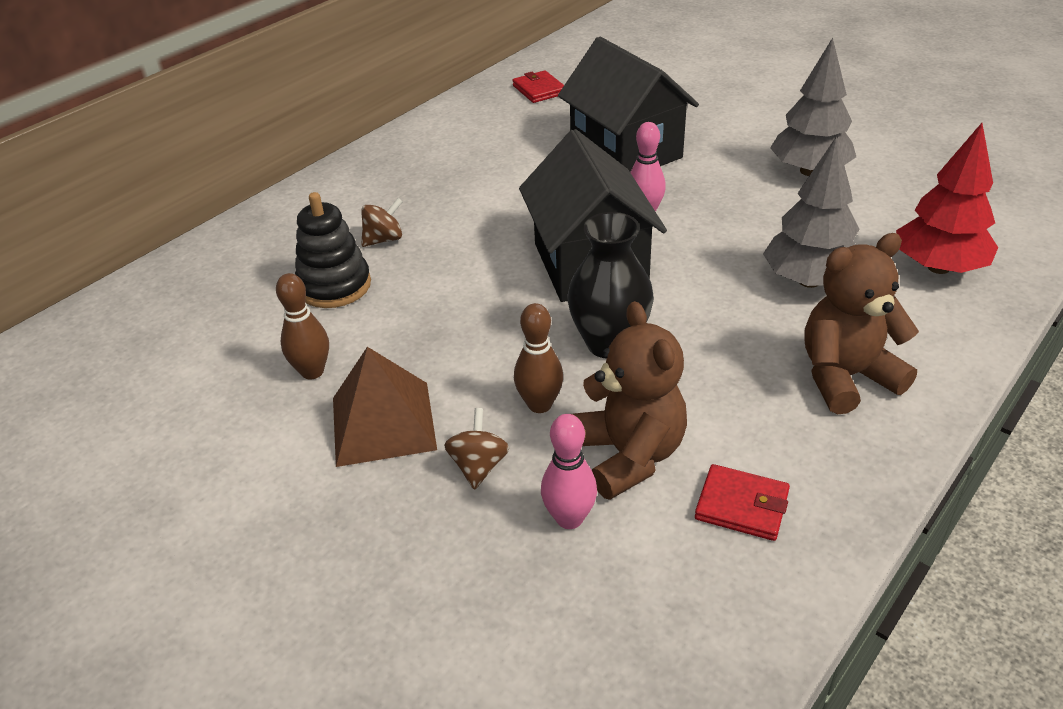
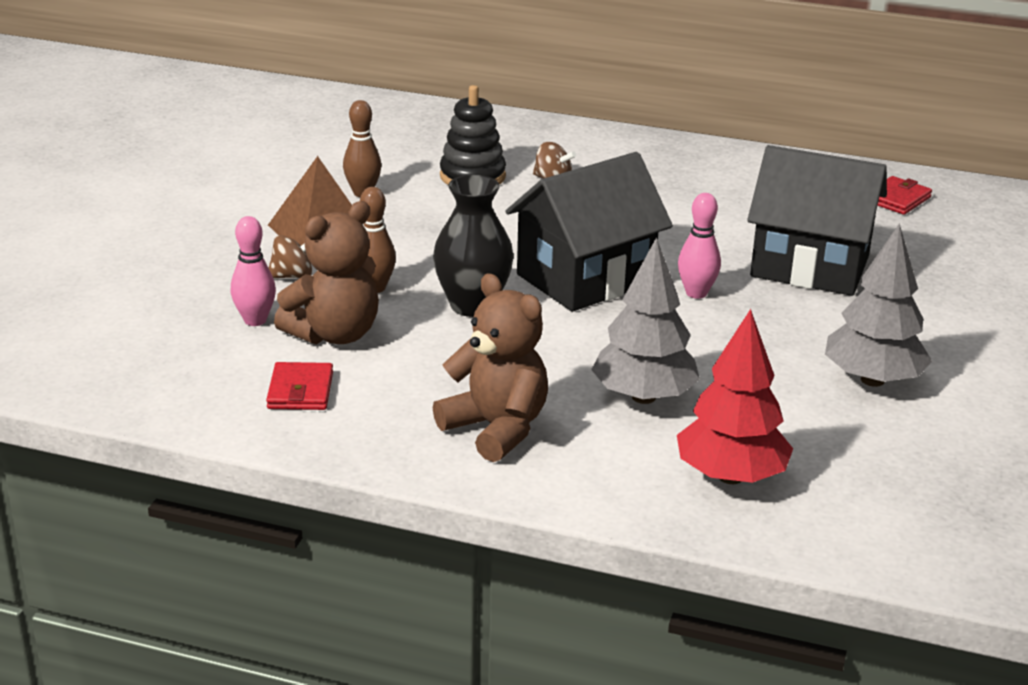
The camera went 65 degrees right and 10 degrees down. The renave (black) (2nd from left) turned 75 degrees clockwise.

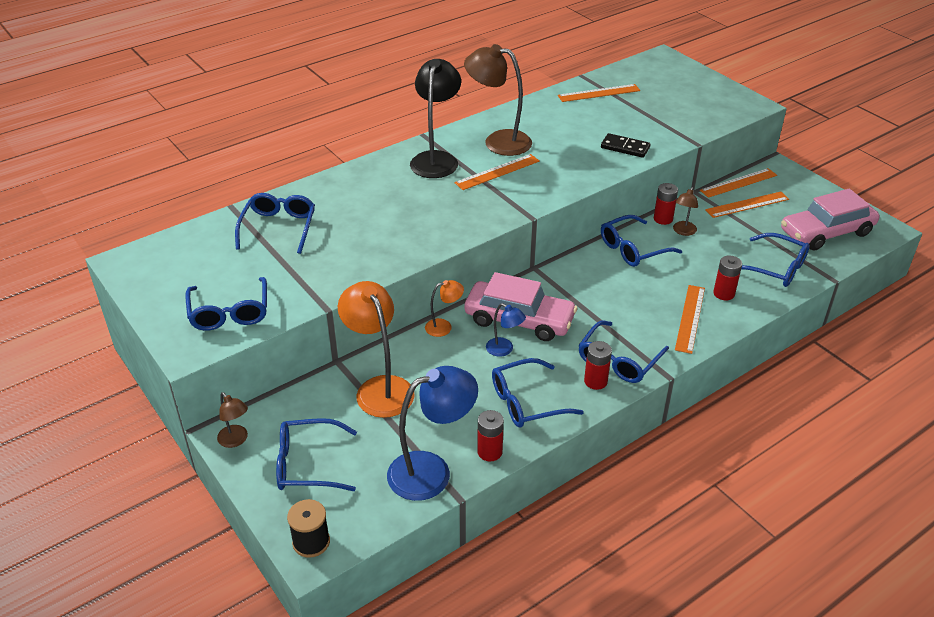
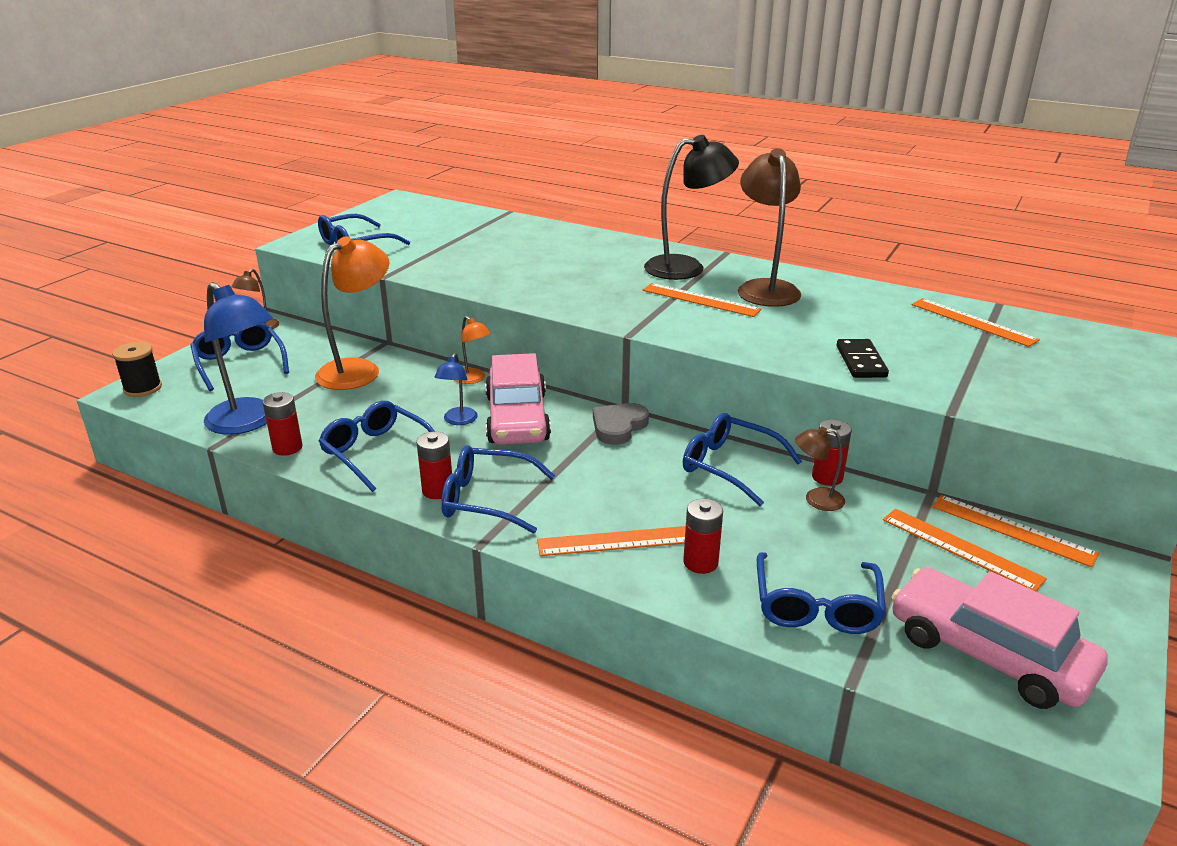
The camera went 65 degrees right and 10 degrees down. The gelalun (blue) (2nd from left) disappeared. The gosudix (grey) appeared.

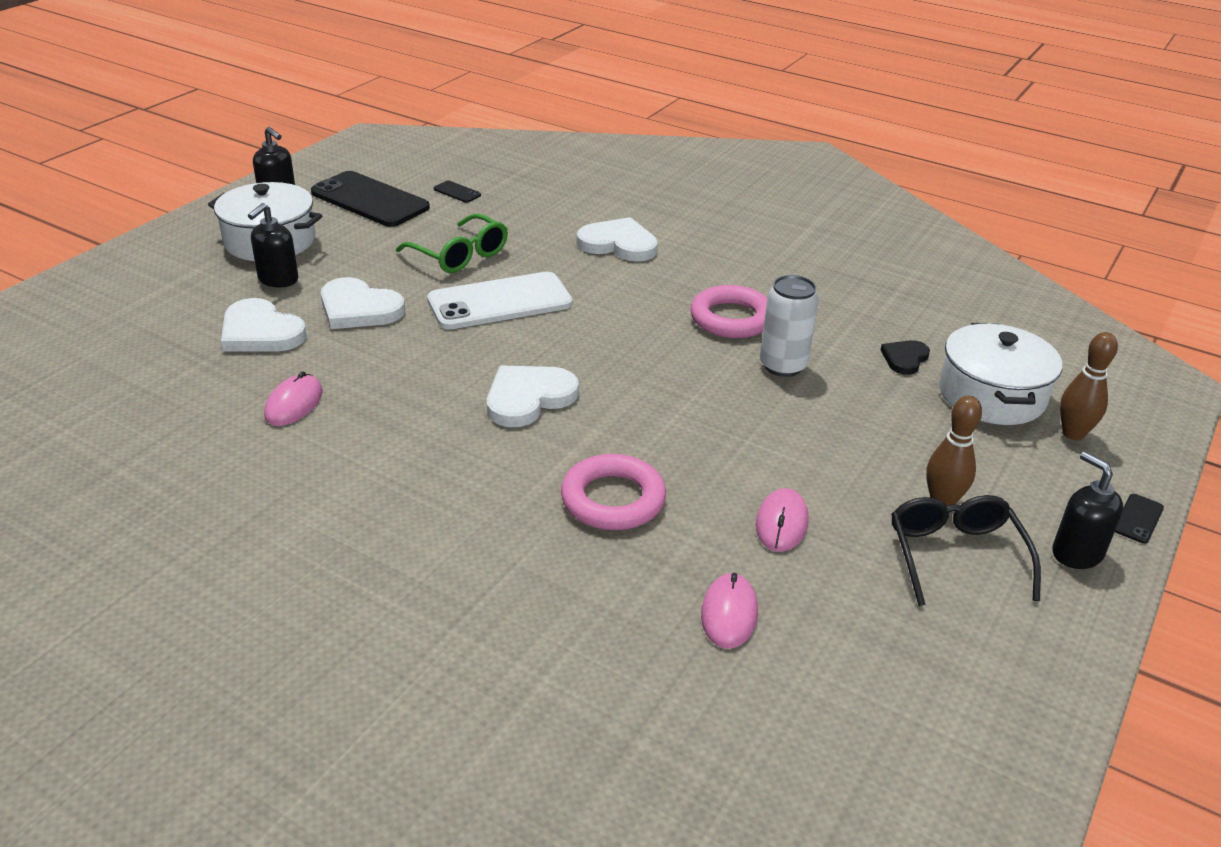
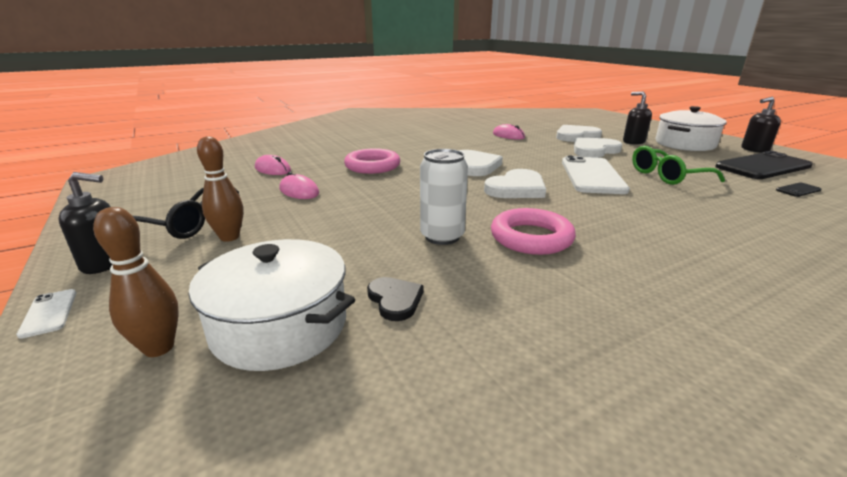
The camera went 120 degrees right and 10 degrees down. The gosudix (white) (4th from left in the first image) moved. The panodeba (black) (3rd from left) became the panodeba (white) (1st from left).

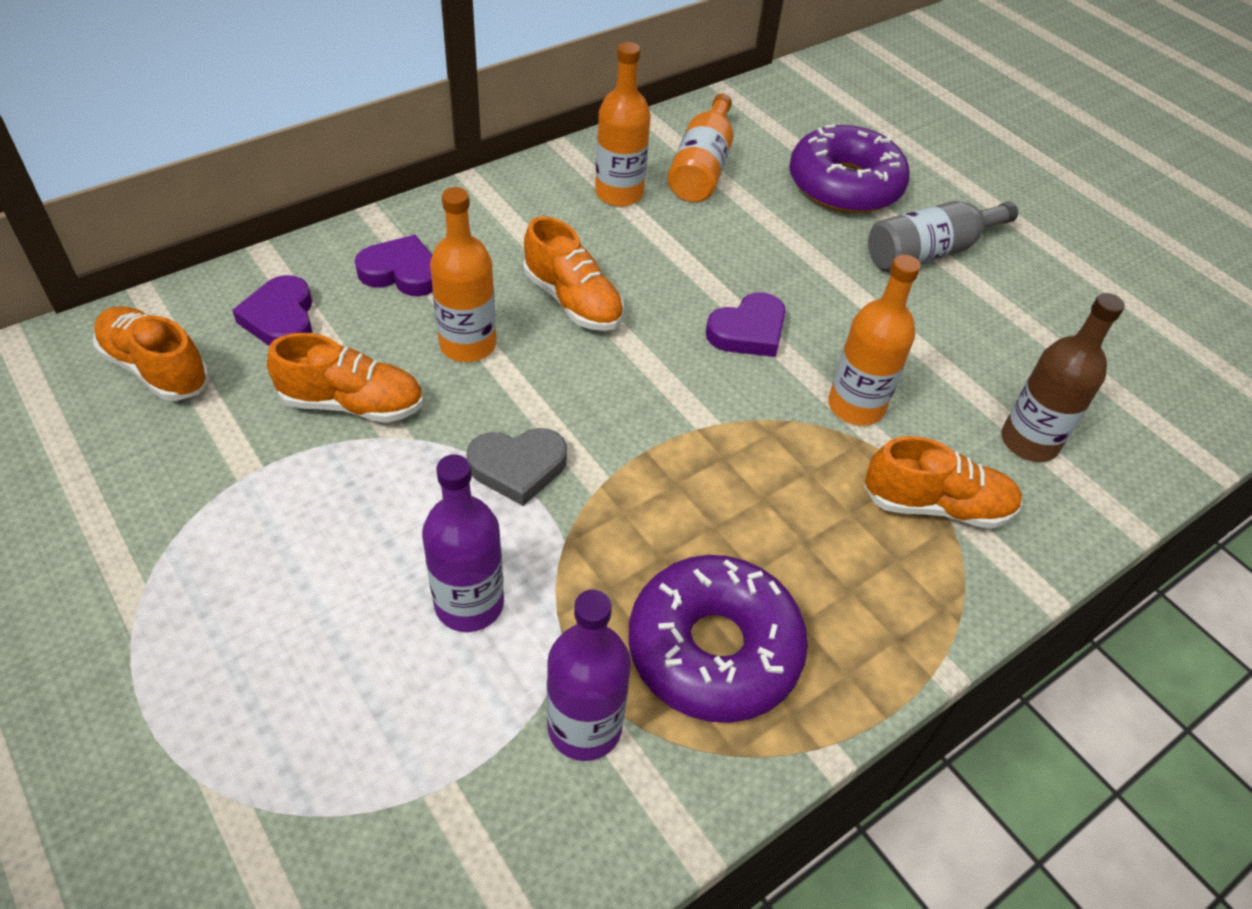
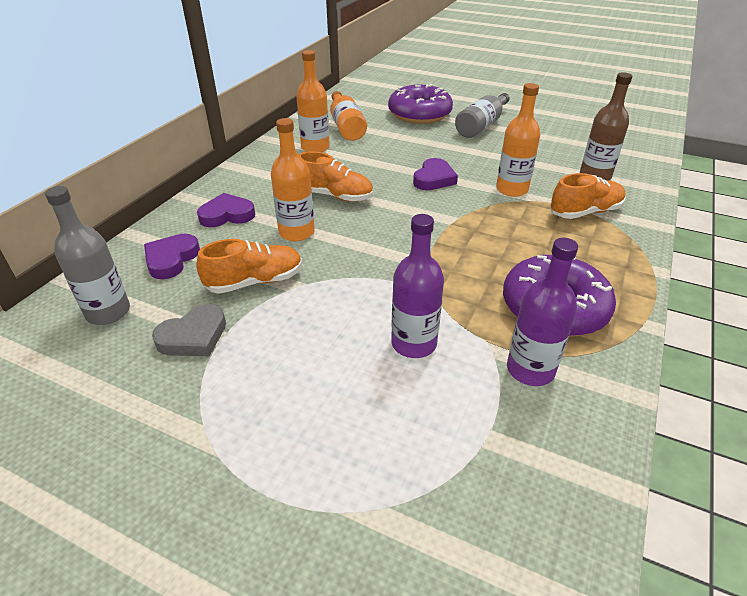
The camera went 25 degrees left and 10 degrees down. The gosudix (purple) (1st from left) turned 60 degrees clockwise. The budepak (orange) (1st from left) was replaced by the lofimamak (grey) (1st from left). The gosudix (grey) moved.

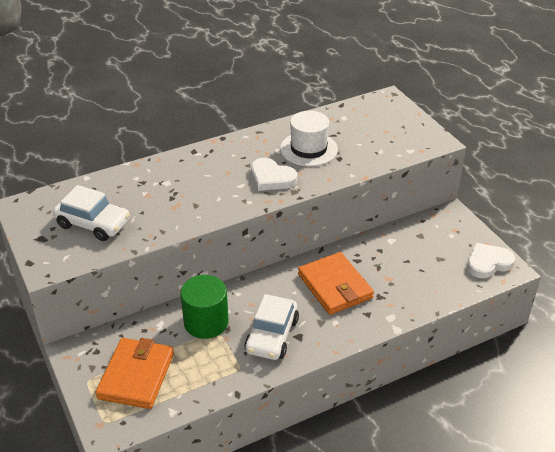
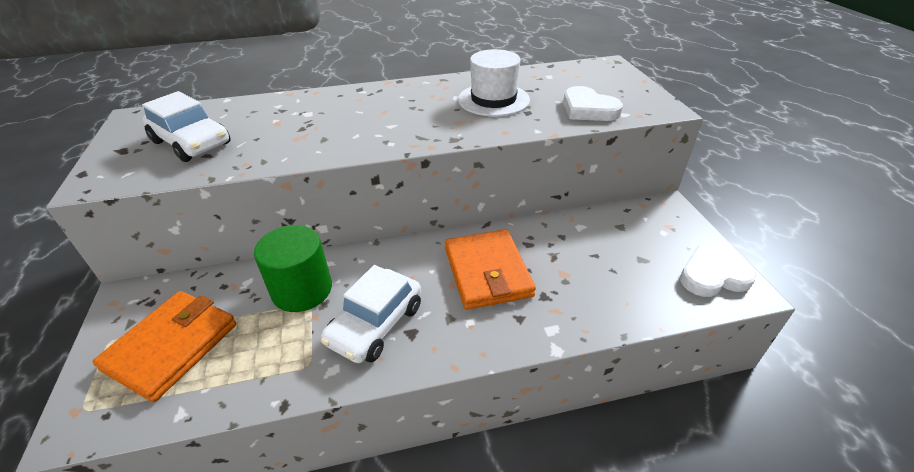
The camera went 15 degrees right and 0 degrees up. The gosudix (white) (1st from left) moved.

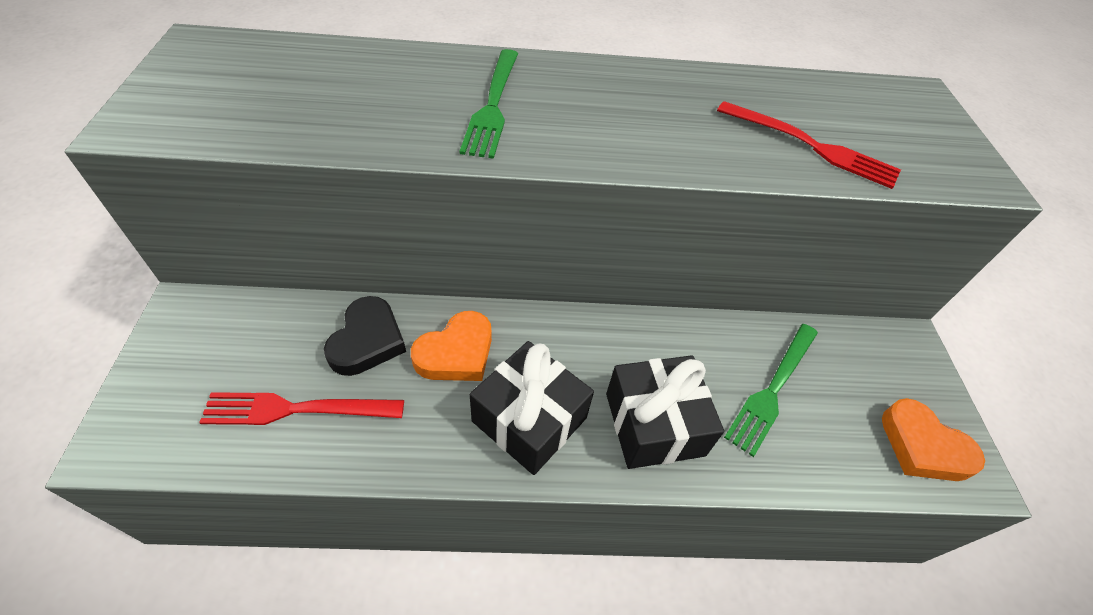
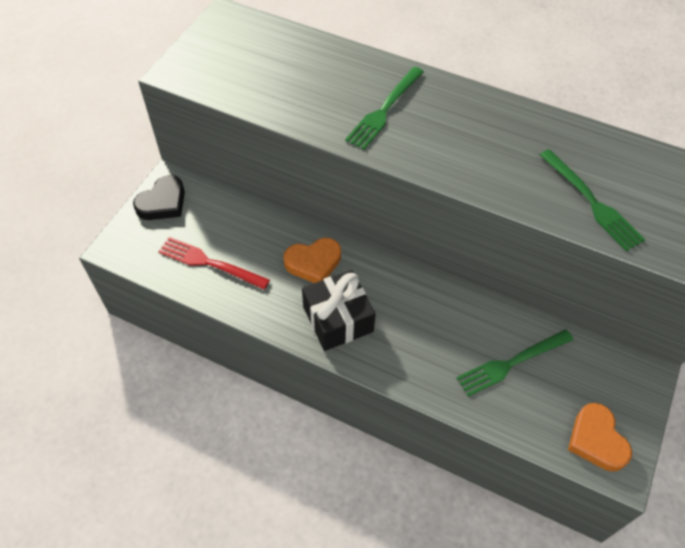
The camera went 30 degrees right and 5 degrees up. The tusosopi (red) (2nd from left) became the tusosopi (green) (3rd from left). The gosudix (black) moved. The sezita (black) (2nd from left) disappeared.

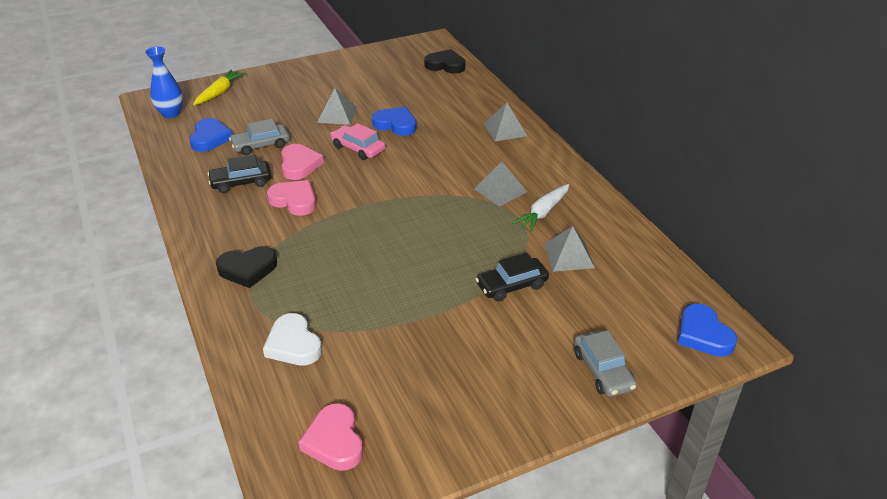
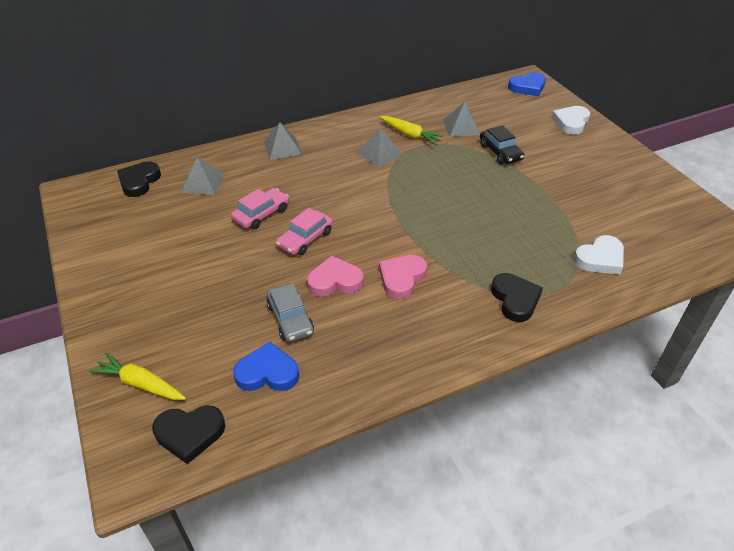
The camera went 90 degrees left and 5 degrees up. The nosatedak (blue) was replaced by the gosudix (black) (2nd from left). The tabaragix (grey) (1st from left) moved. The gosudix (blue) (2nd from left) was replaced by the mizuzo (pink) (1st from left). The mizuzo (black) (1st from left) disappeared. The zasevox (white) became the zasevox (yellow) (2nd from left). The mizuzo (grey) (2nd from left) was replaced by the gosudix (white) (1st from left). The gosudix (pink) (3rd from left) disappeared.

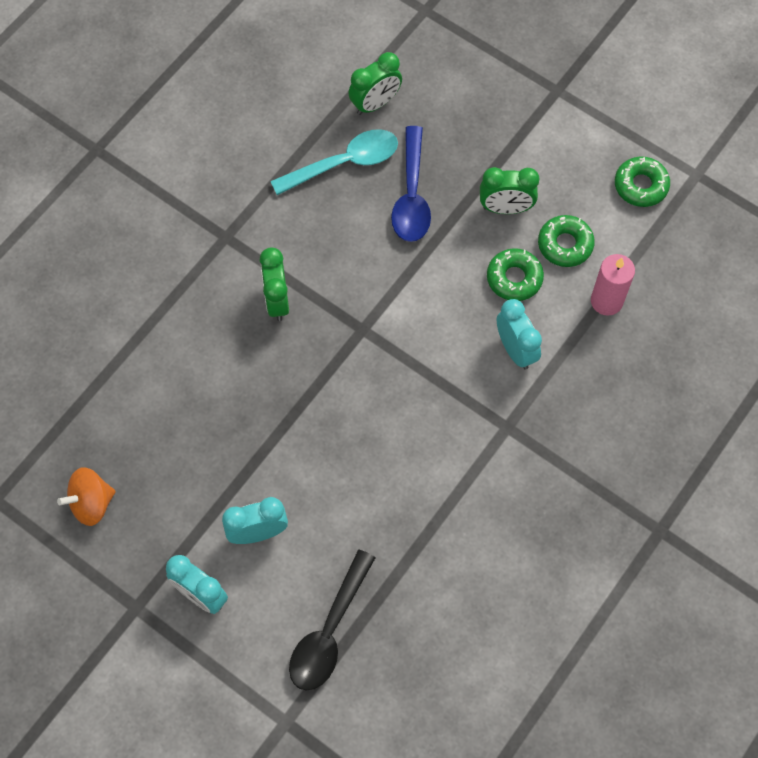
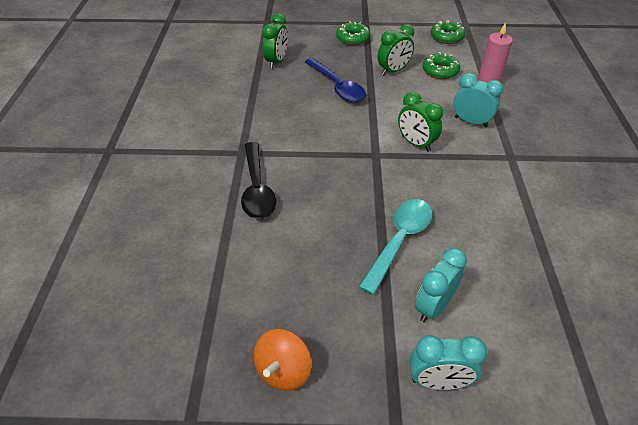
The camera went 35 degrees left and 20 degrees down. The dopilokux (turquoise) moved. The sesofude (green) (1st from left in the first image) moved. The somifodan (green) (1st from left) moved. The dopilokux (black) moved.

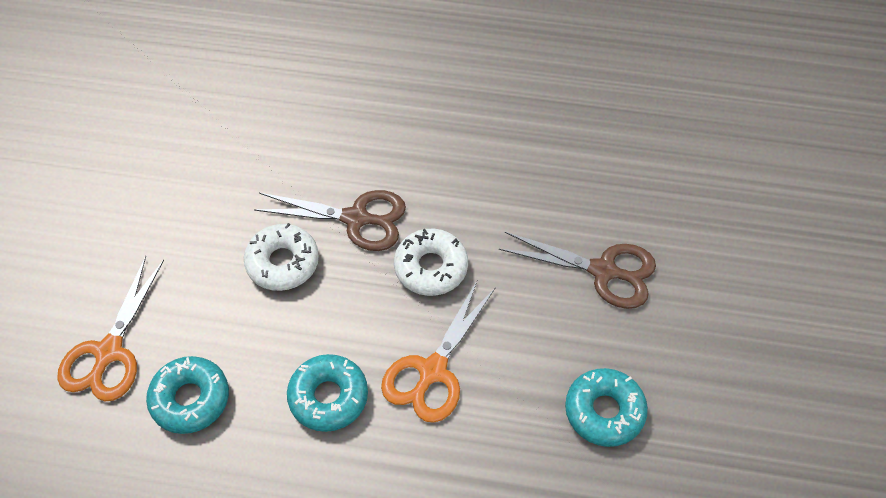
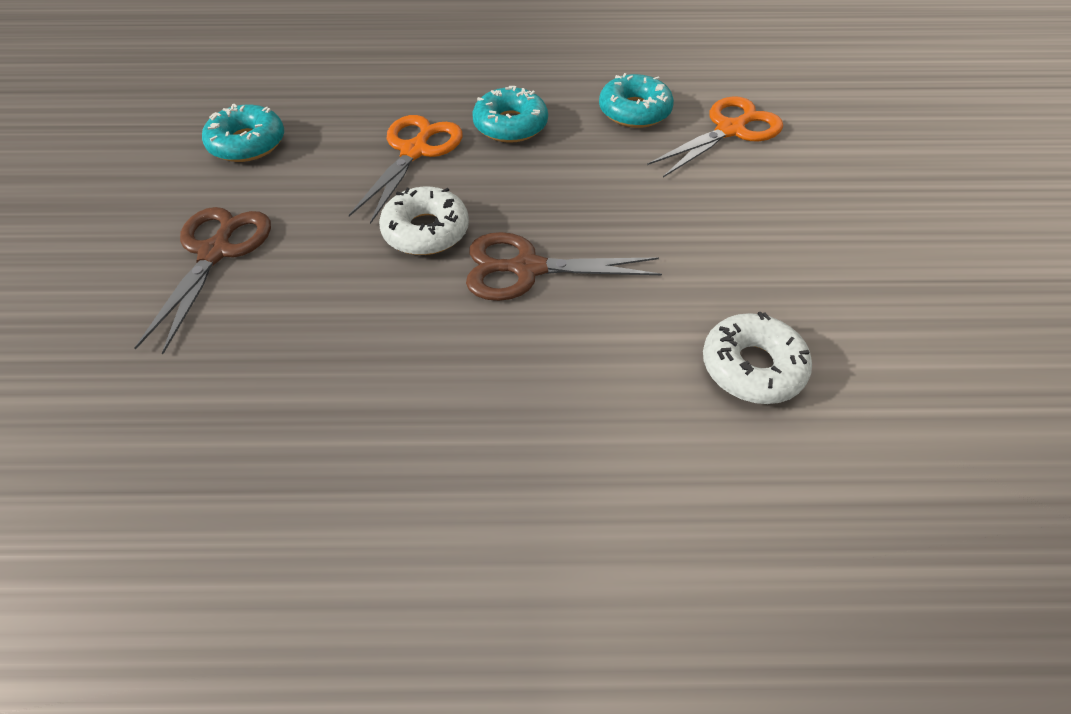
The camera went 170 degrees right and 5 degrees down. The somifodan (white) (1st from left in the first image) moved. The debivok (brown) (2nd from left in the first image) turned 90 degrees clockwise. The debivok (orange) (1st from left in the first image) turned 45 degrees clockwise.

